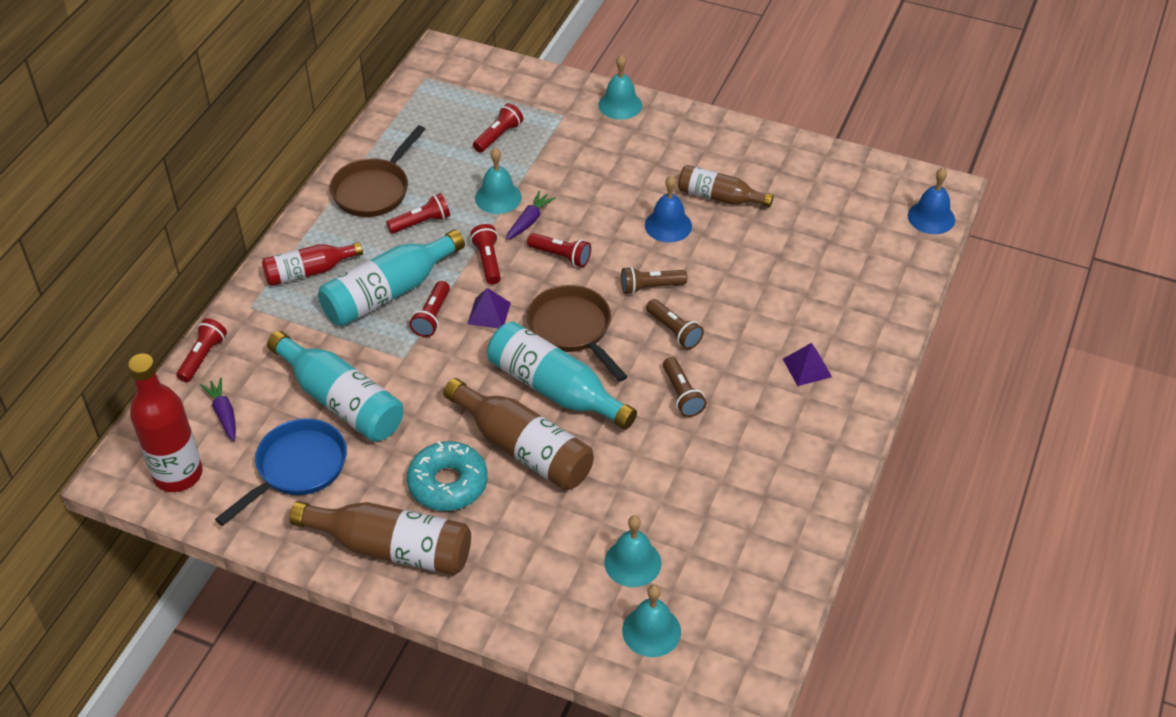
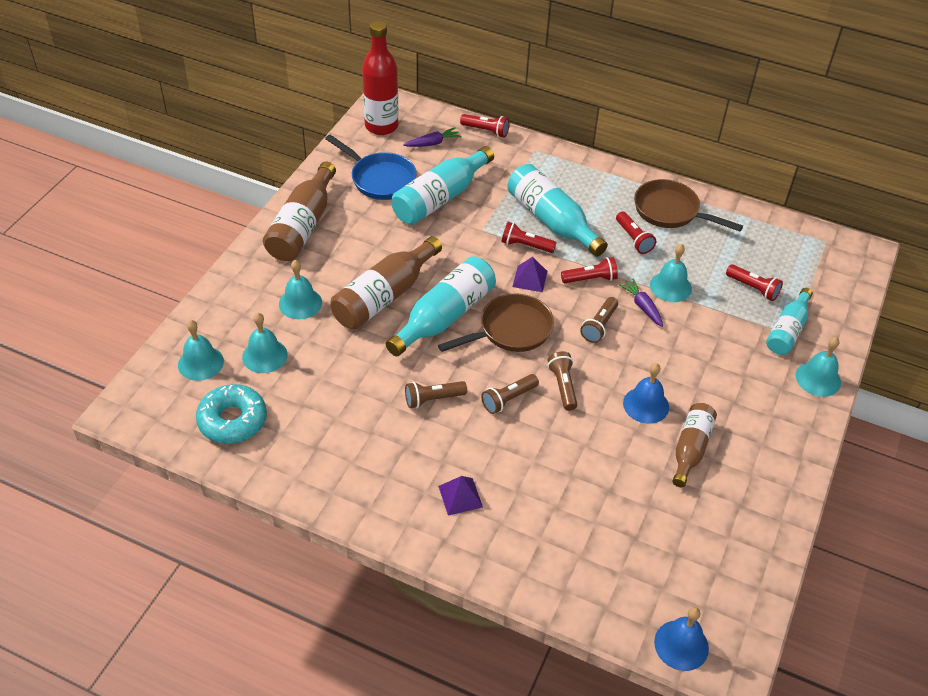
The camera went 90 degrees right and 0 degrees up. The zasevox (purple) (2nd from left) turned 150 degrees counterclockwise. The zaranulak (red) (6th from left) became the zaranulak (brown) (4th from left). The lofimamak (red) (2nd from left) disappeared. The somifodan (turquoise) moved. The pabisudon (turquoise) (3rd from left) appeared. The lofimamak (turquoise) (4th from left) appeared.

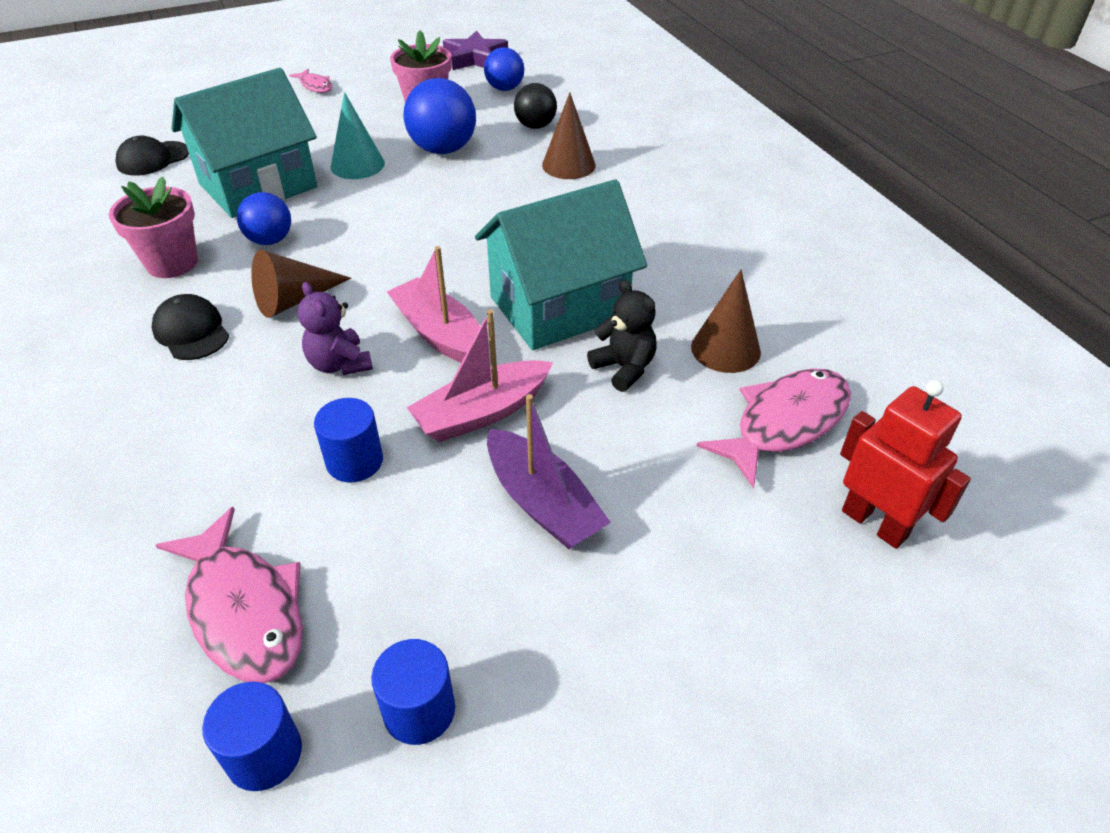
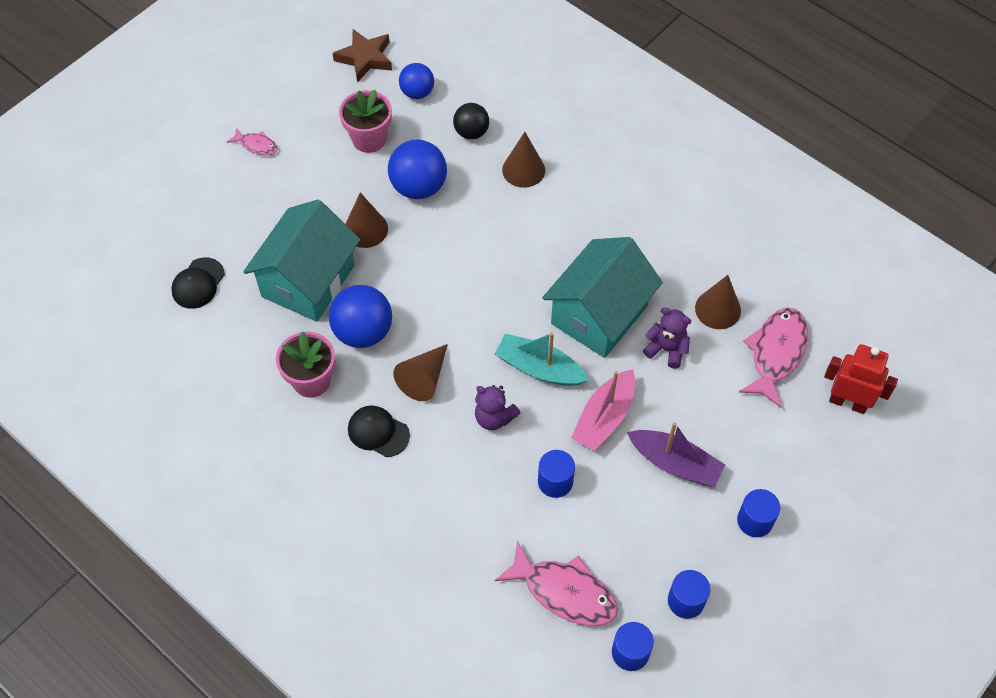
The camera went 25 degrees left and 15 degrees up. The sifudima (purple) became the sifudima (brown). The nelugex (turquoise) became the nelugex (brown) (1st from left). The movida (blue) (1st from left) changed to 1.58 times the size. The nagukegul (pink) (1st from left) became the nagukegul (turquoise). The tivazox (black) became the tivazox (purple) (2nd from left). The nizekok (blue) (4th from left) appeared.

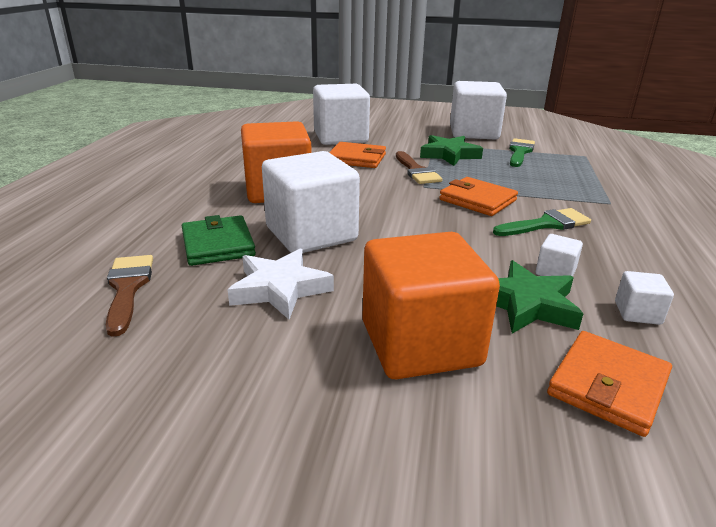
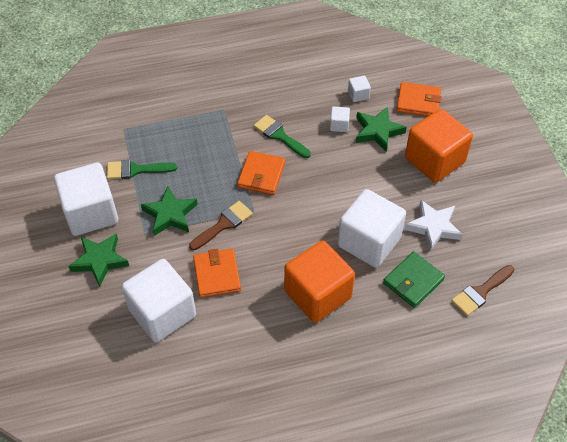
The camera went 115 degrees left and 25 degrees up. The sifudima (green) (1st from left) appeared.

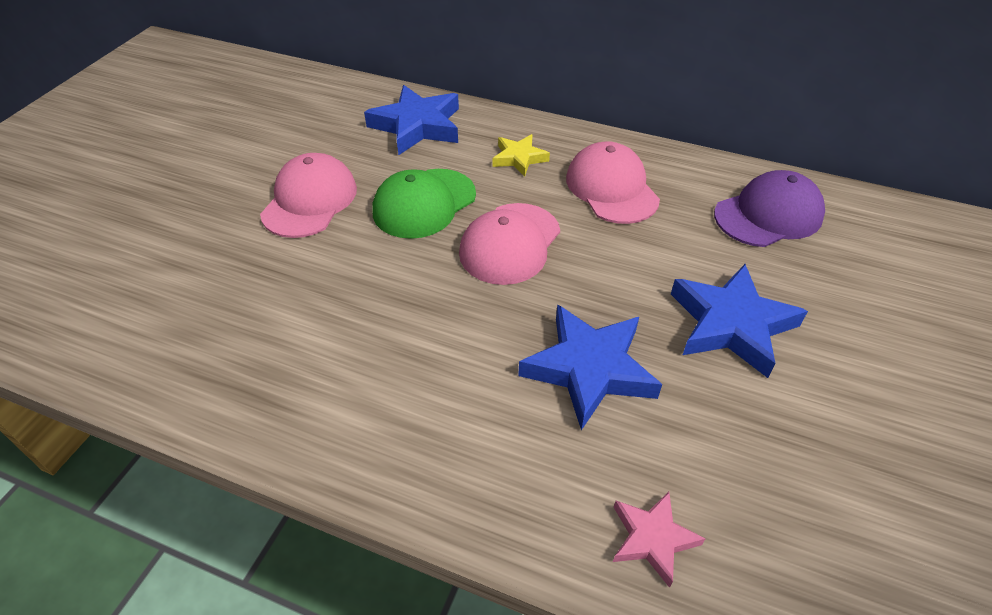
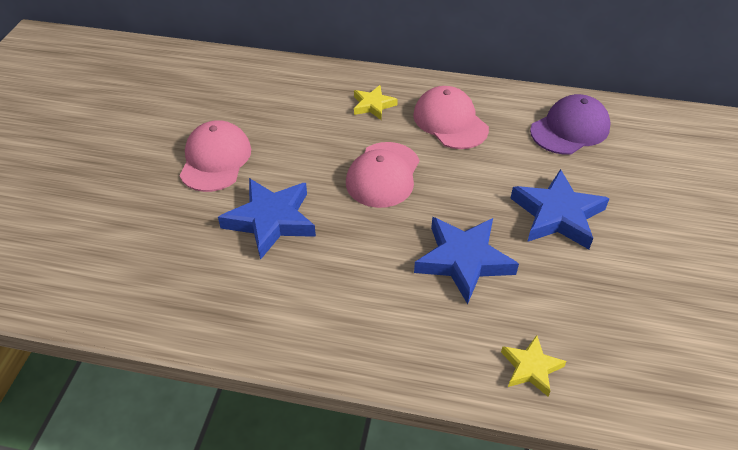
The camera went 10 degrees left and 0 degrees up. The sifudima (blue) (1st from left) moved. The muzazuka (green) disappeared. The sifudima (pink) became the sifudima (yellow) (2nd from left).

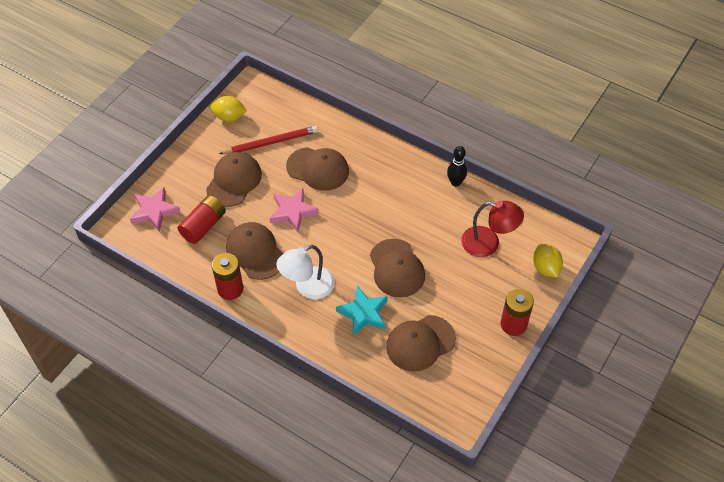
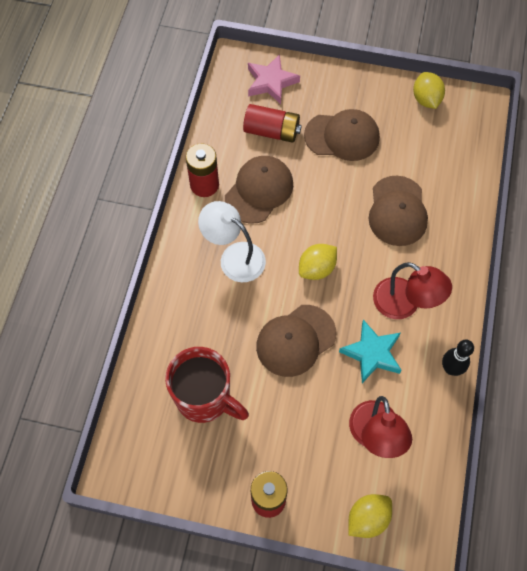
The camera went 70 degrees right and 10 degrees up. The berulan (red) disappeared. The sifudima (pink) (2nd from left) disappeared. The sifudima (turquoise) moved. The muzazuka (brown) (5th from left) was replaced by the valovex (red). The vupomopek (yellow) (1st from left) appeared. The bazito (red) (2nd from left) appeared.

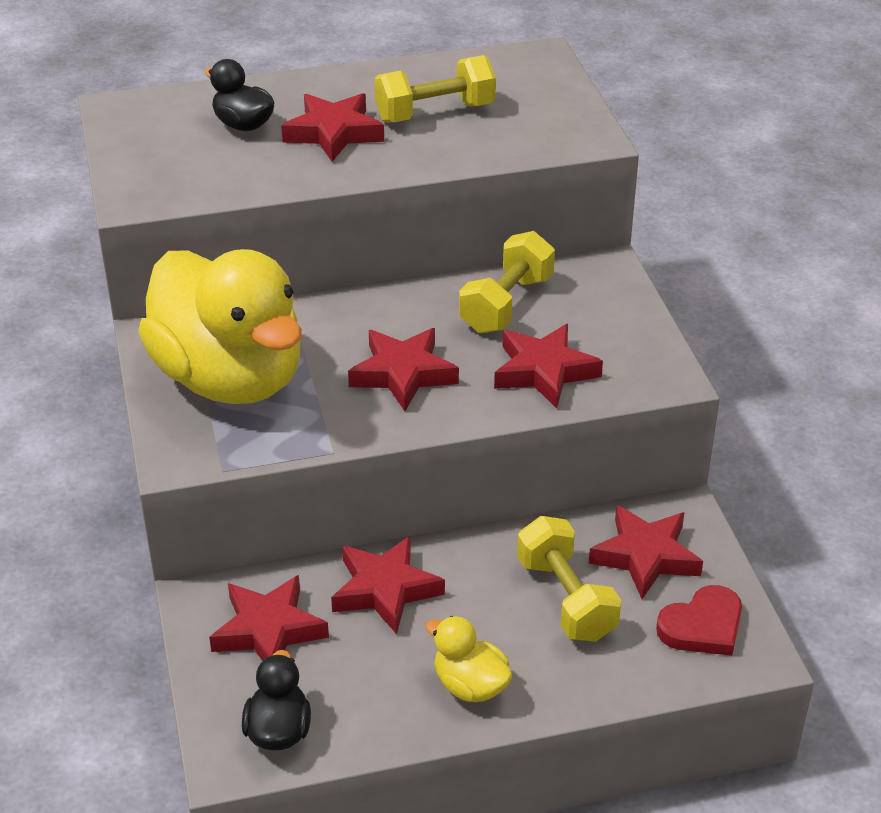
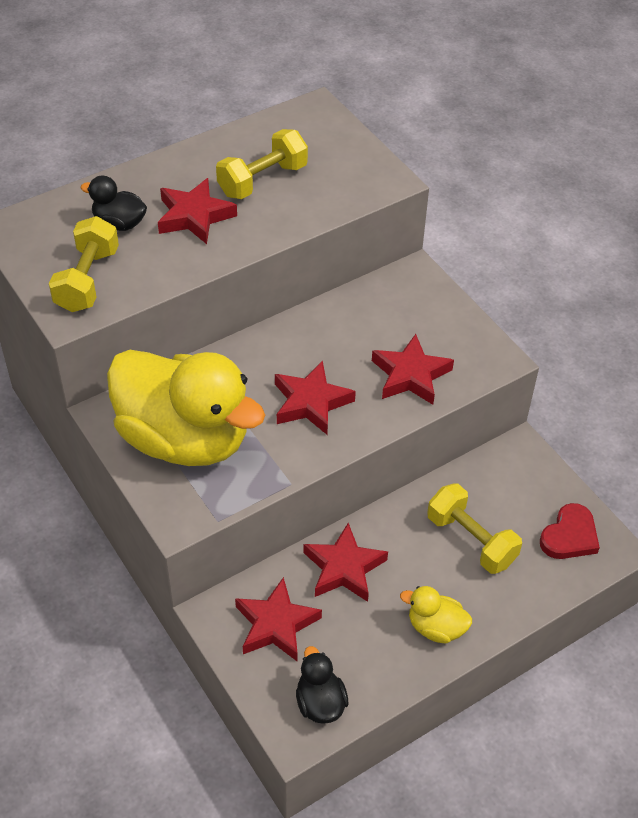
The camera went 20 degrees left and 10 degrees up. The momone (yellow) (2nd from left in the first image) moved. The sifudima (red) (6th from left) disappeared.

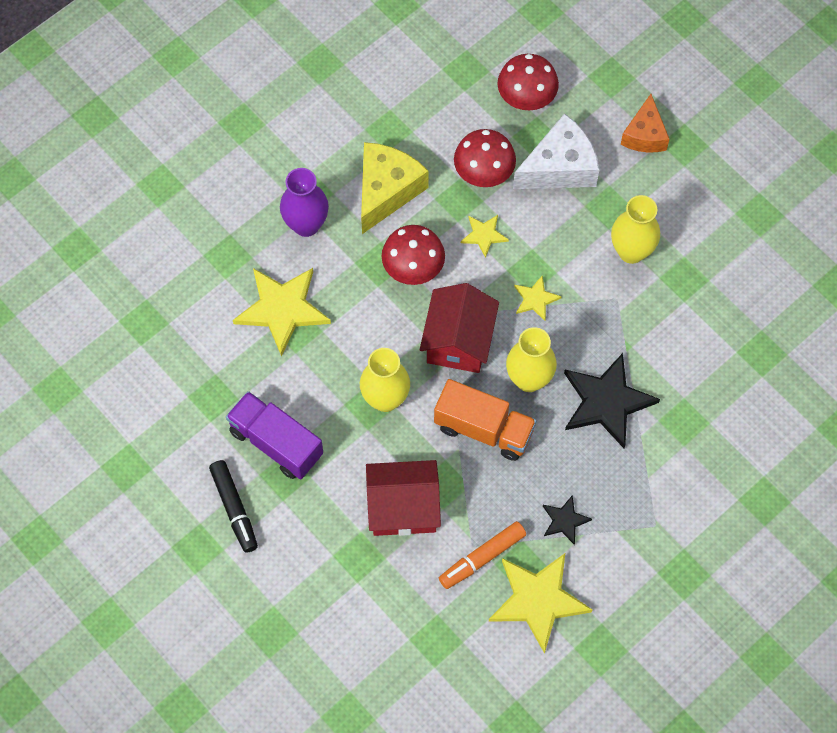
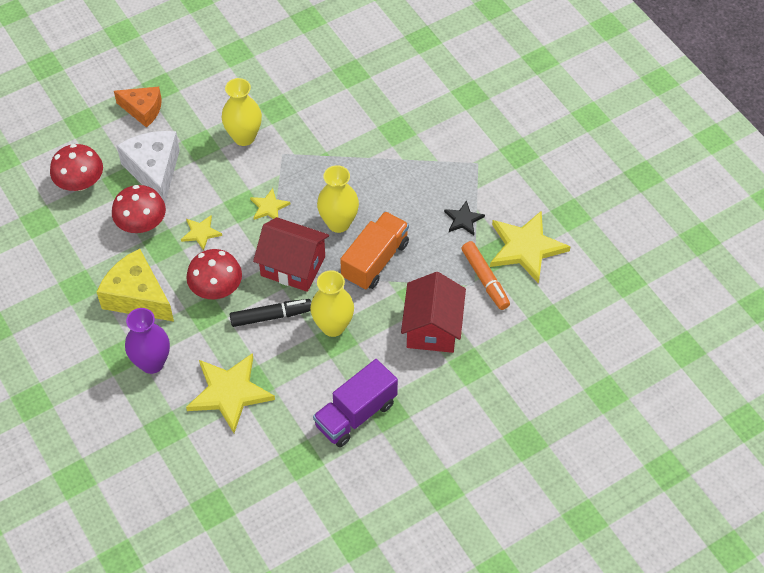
The camera went 80 degrees left and 10 degrees down. The sifudima (black) (2nd from left) disappeared. The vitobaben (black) moved.

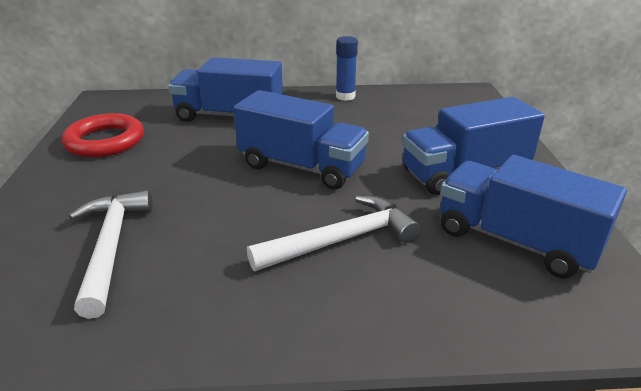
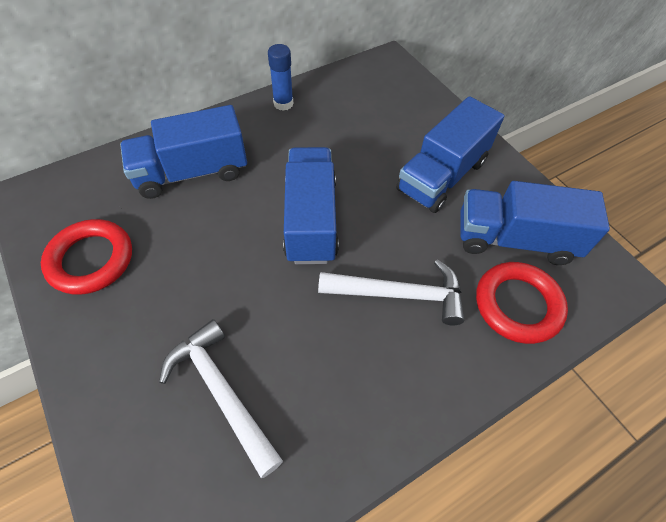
The camera went 30 degrees left and 25 degrees up. The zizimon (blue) (2nd from left) turned 90 degrees counterclockwise. The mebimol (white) (2nd from left) turned 60 degrees clockwise. The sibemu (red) (2nd from left) appeared.

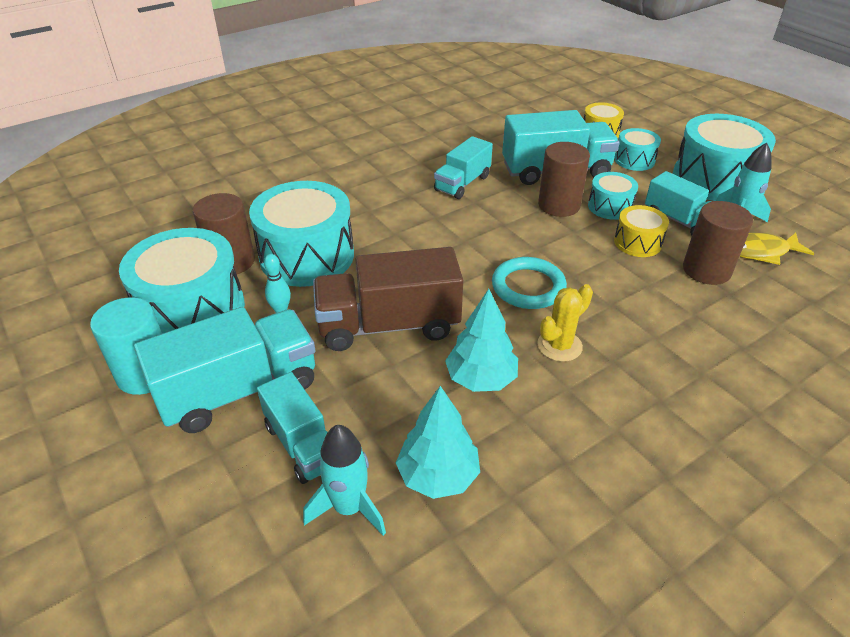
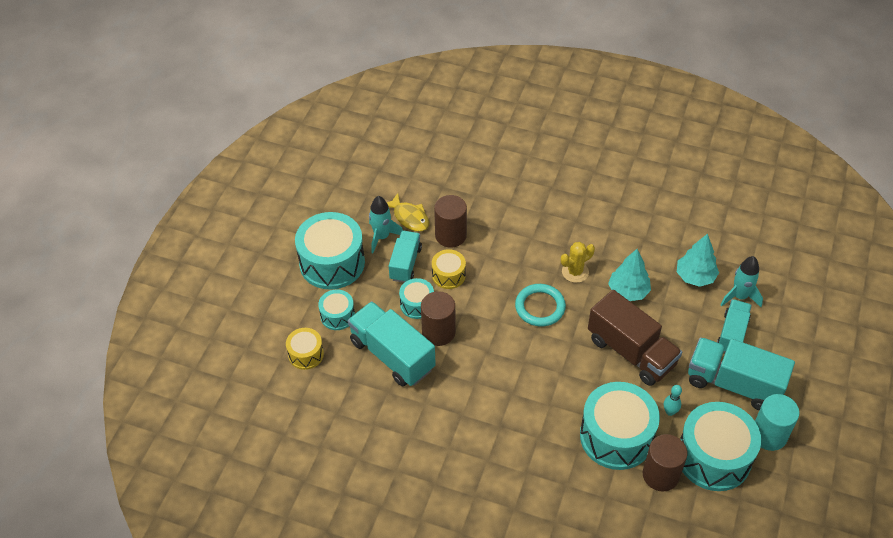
The camera went 125 degrees left and 10 degrees up. The zizimon (turquoise) (3rd from left) disappeared. The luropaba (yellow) turned 45 degrees counterclockwise.

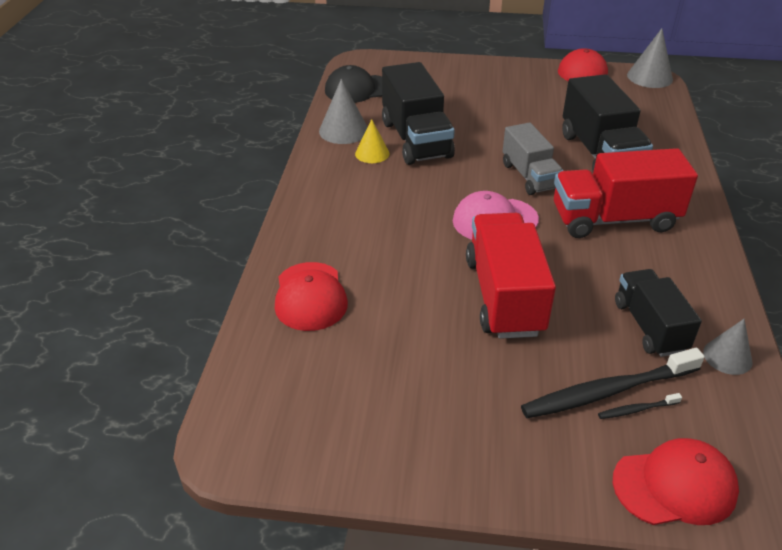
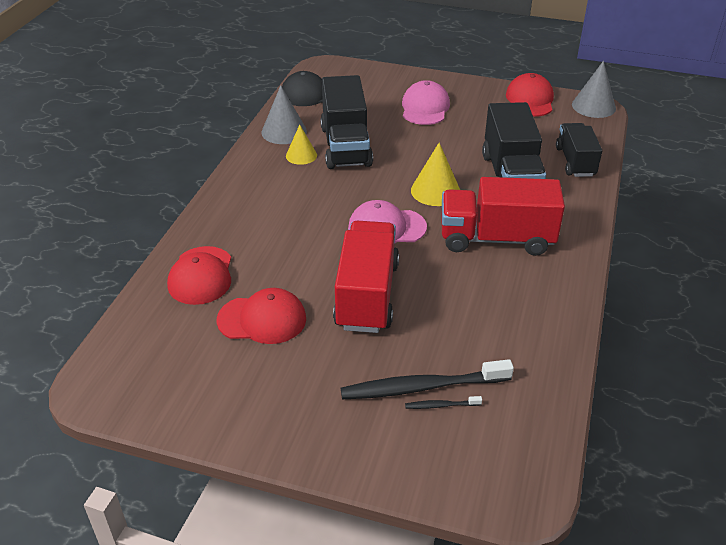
The camera went 10 degrees right and 0 degrees up. The zizimon (grey) was replaced by the nelugex (yellow) (2nd from left). The zizimon (black) (3rd from left) moved. The nelugex (grey) (3rd from left) disappeared. The muzazuka (red) (3rd from left in the first image) moved. The muzazuka (pink) (2nd from left) appeared.

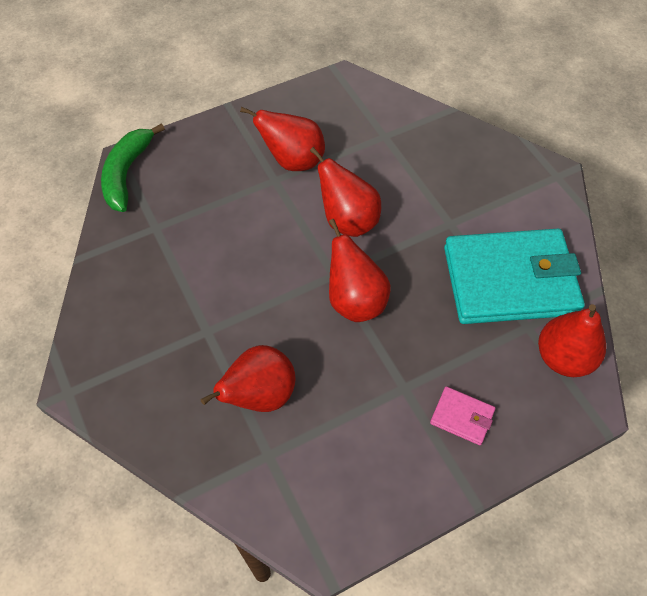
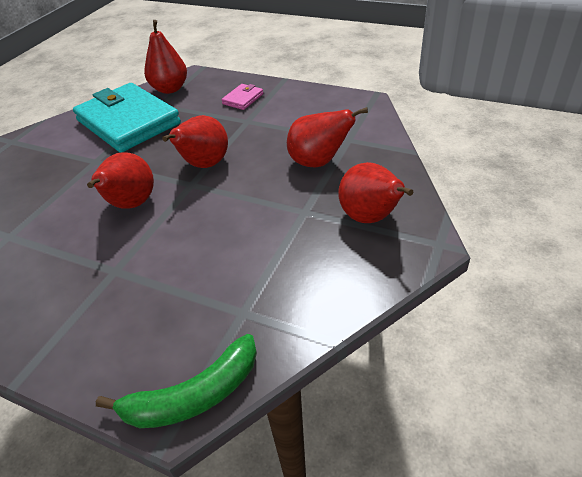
The camera went 125 degrees left and 15 degrees down. The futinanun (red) (2nd from left in the first image) moved. The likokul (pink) turned 45 degrees clockwise.

